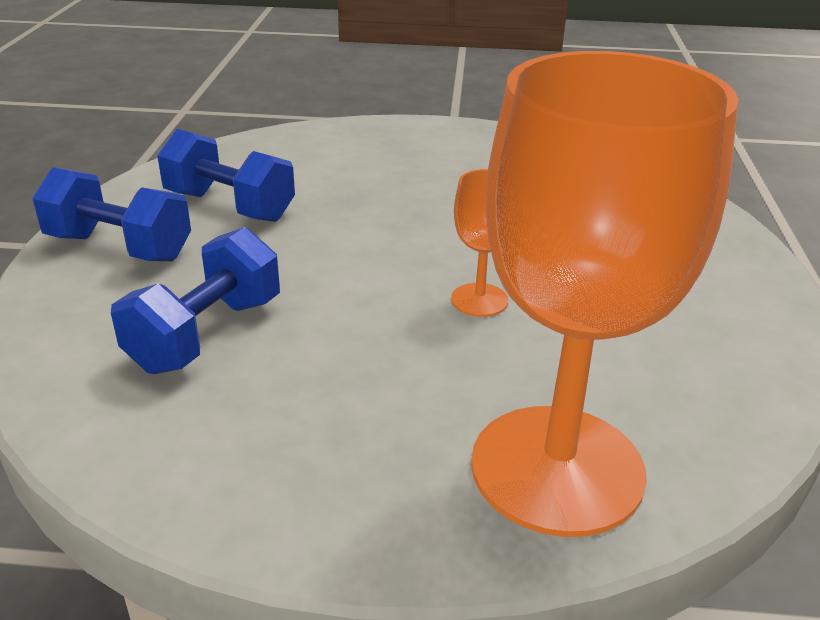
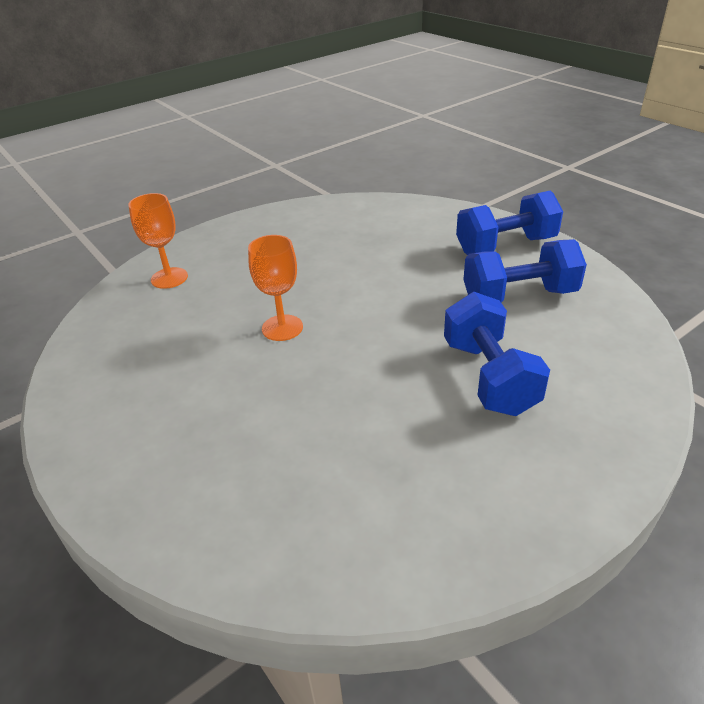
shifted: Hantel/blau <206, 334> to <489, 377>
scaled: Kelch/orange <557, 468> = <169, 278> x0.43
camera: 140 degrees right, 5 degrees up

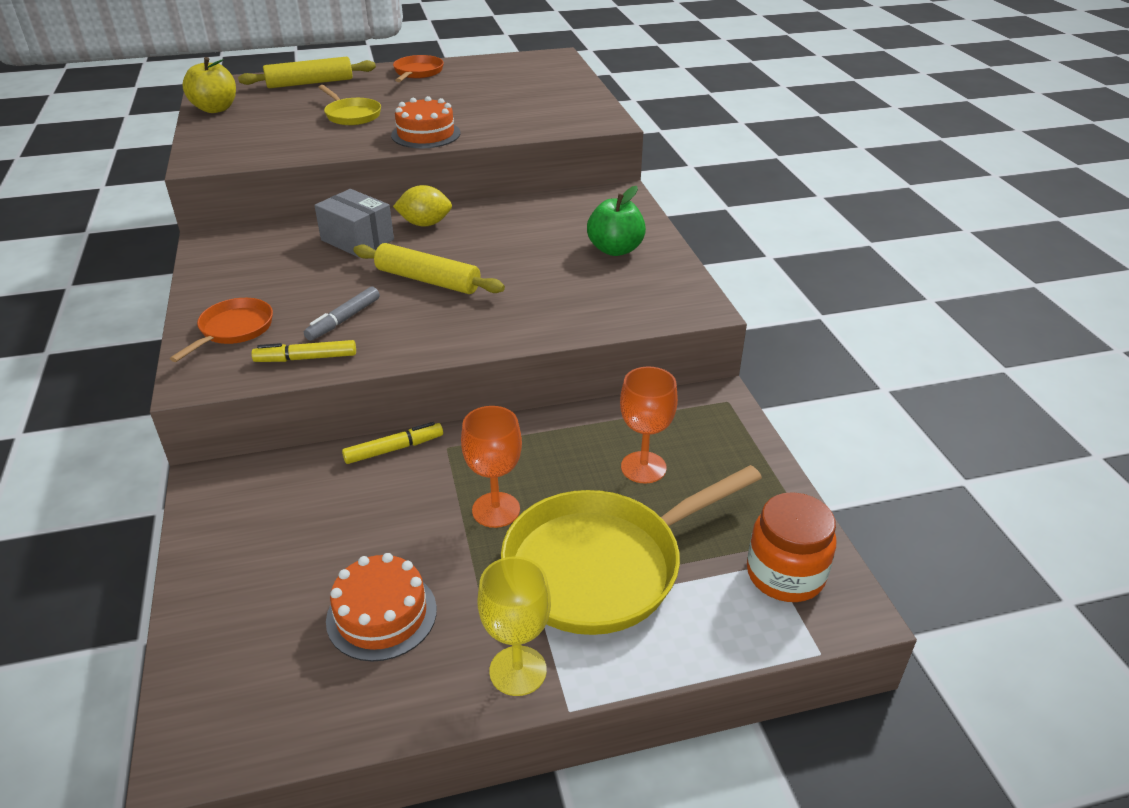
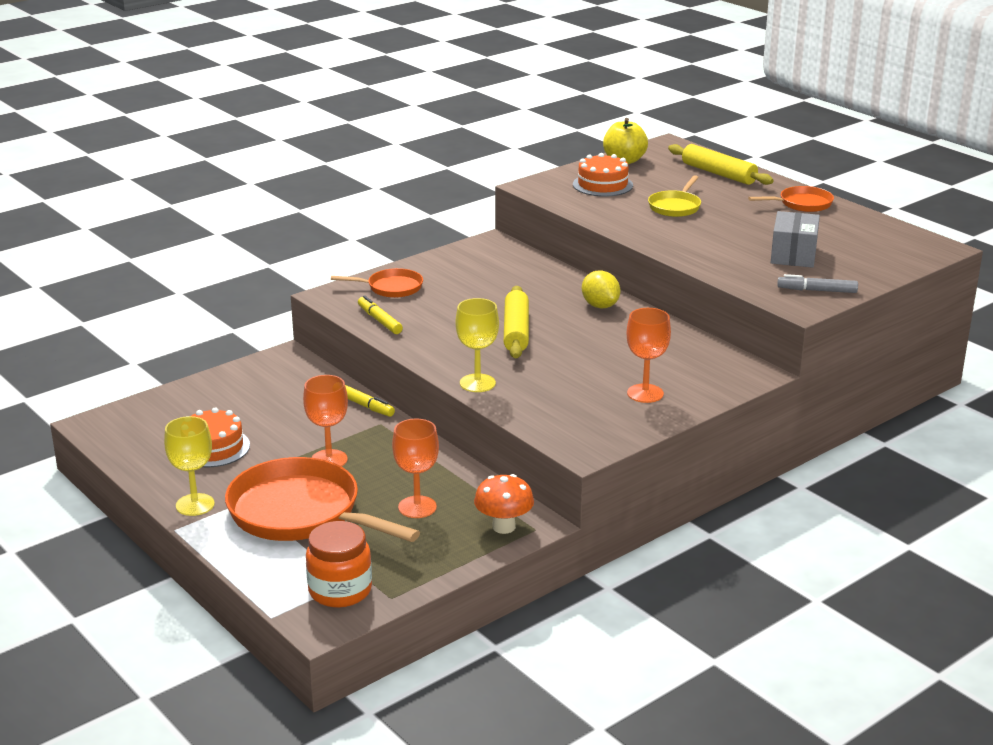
new: Kelch/gelb <477, 383>; Pilz/orange <504, 527>
shifted: Filzstift/grau <344, 320> to <817, 290>; Schachtel/grau <357, 240> to <793, 255>; Kuchen/orange <426, 134> to <602, 185>
swapped: Apfel/grün <615, 249> to Kelch/orange <645, 393>
repainted: Pfanne/gelb <602, 566> to Pfanne/orange <301, 513>
camera: 65 degrees right, 10 degrees down

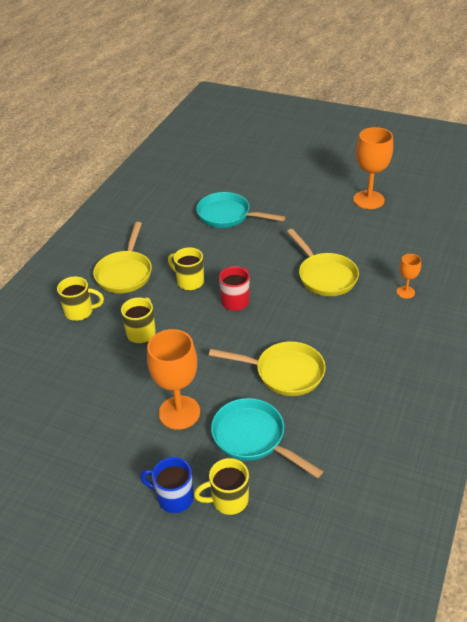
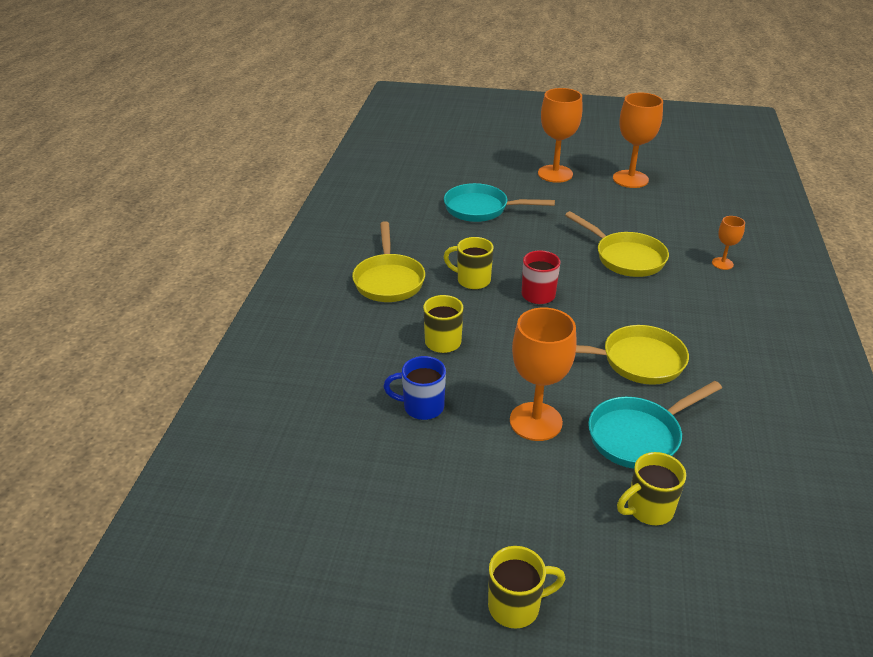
new: Kelch/orange <555, 174>
shifted: Tasse/gelb <80, 312> to <516, 606>; Tasse/blau <173, 497> to <421, 407>
rotated: Pfanne/türkis <253, 438> = <639, 436> 60 degrees counterclockwise
camera: 15 degrees left, 5 degrees down

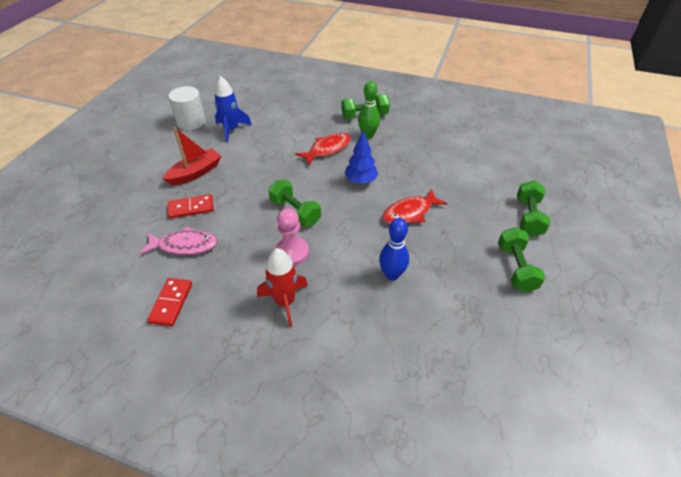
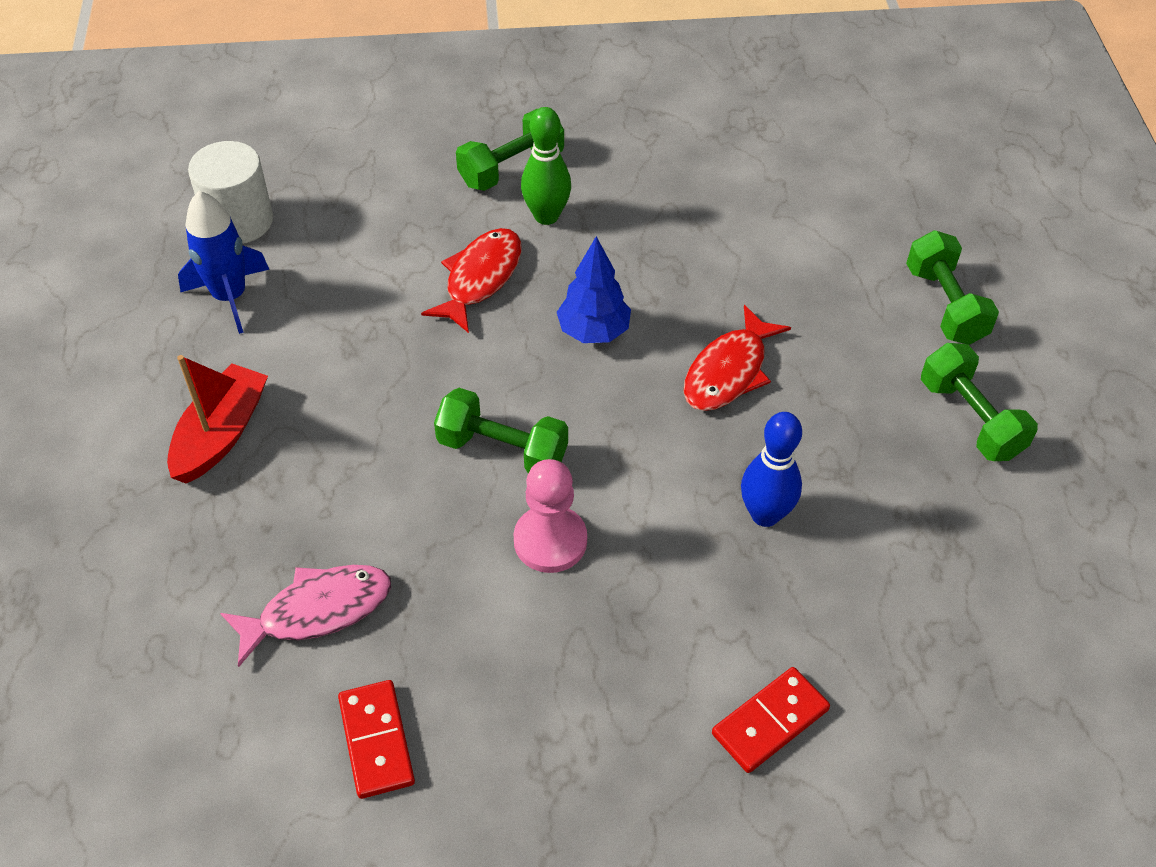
gone: Rakete/rot <285, 302>
shifted: Vollzylinder/weiß <191, 122> to <239, 221>; Dominostein/rot <191, 208> to <770, 721>
camera: 25 degrees left, 5 degrees up

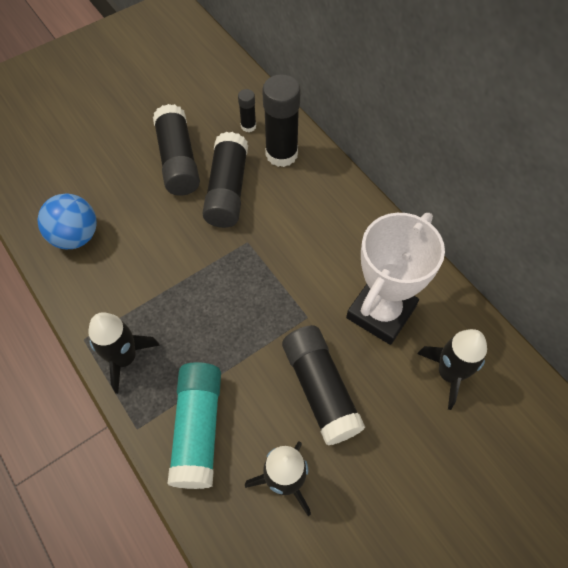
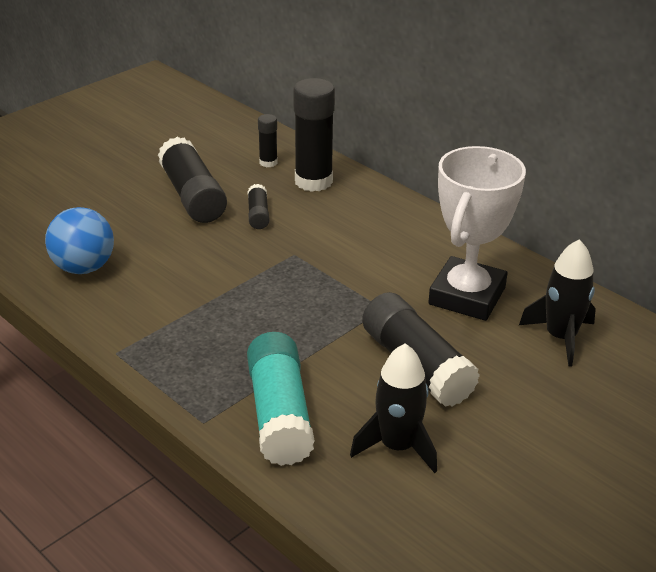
gone: Rakete/schwarz <124, 358>
scaled: Klebestift/schwarz <227, 190> = <258, 214> x0.49
camera: 10 degrees left, 25 degrees down

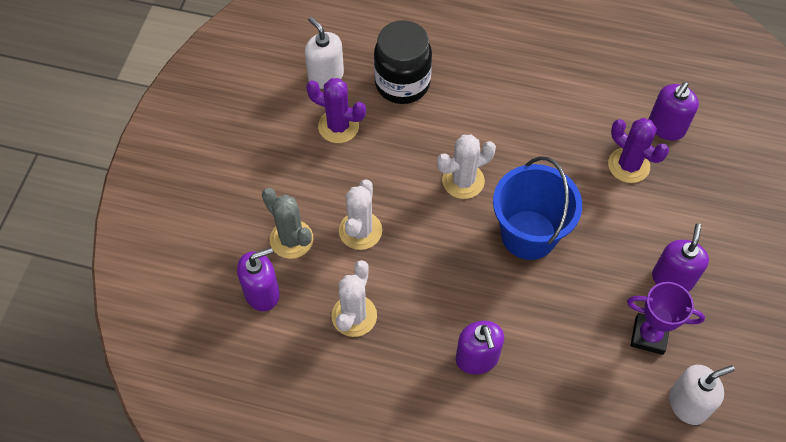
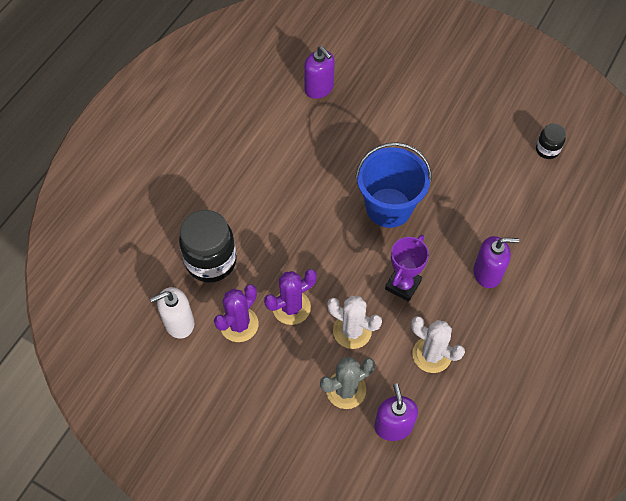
gone: Kaktus/weiß <463, 181>; Seifenspender/lila <672, 278>
shifted: Kaktus/lila <628, 165> to <291, 307>; Pokal/lila <649, 336> to <403, 285>
swapped: Seifenspender/weiß <688, 404> to Einmachglas/schwarz <547, 150>
camera: 75 degrees left, 0 degrees up

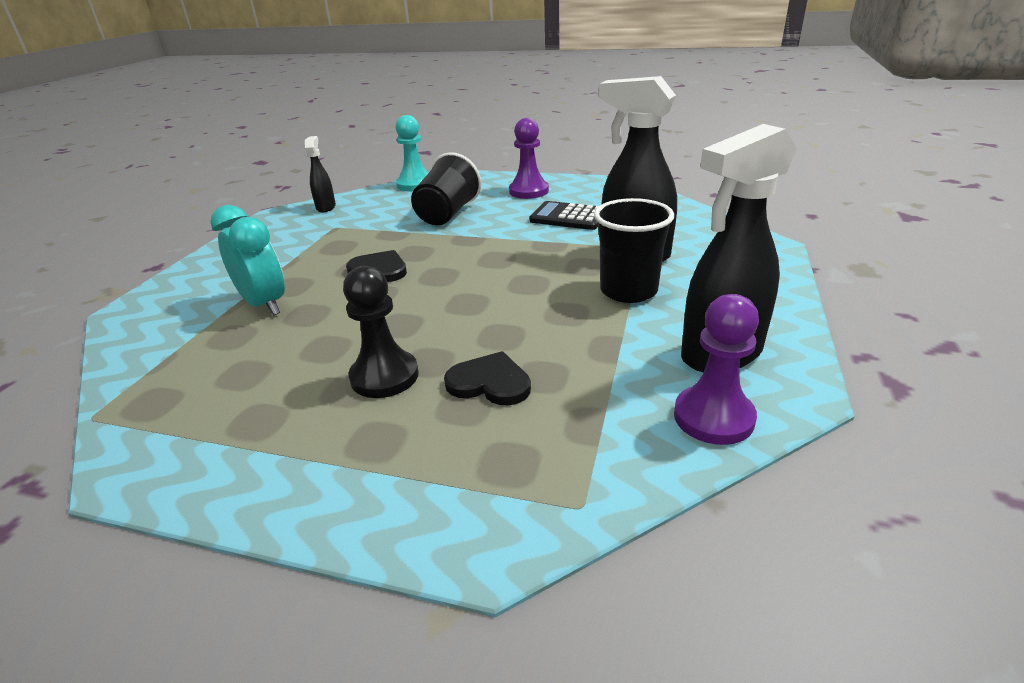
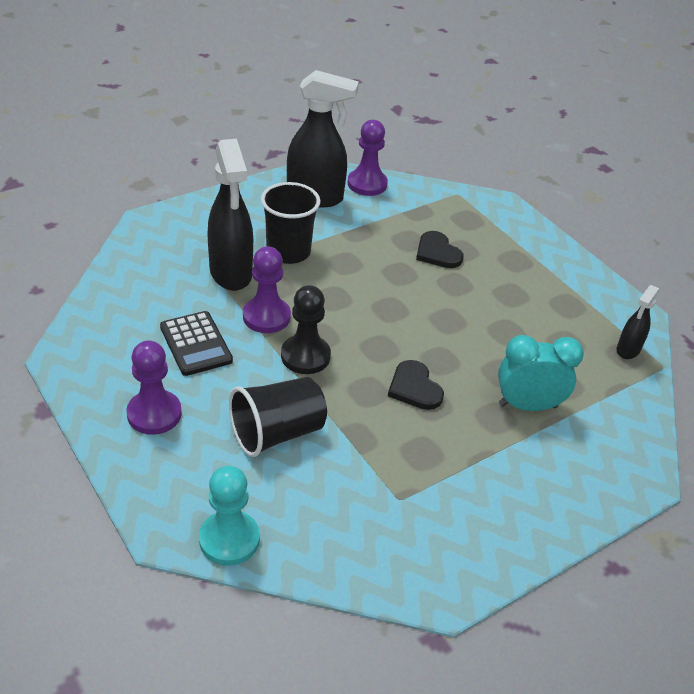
new: Bauer/lila <266, 317>
shifted: Sprühflasche/schwarz <326, 207> to <628, 350>; Bauer/schwarz <384, 376> to <305, 356>
rotated: Wecker/türkis <264, 305> = <527, 406> 90 degrees clockwise
camera: 145 degrees left, 10 degrees up

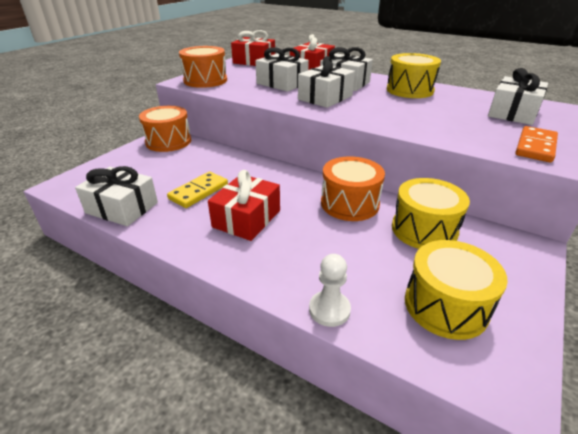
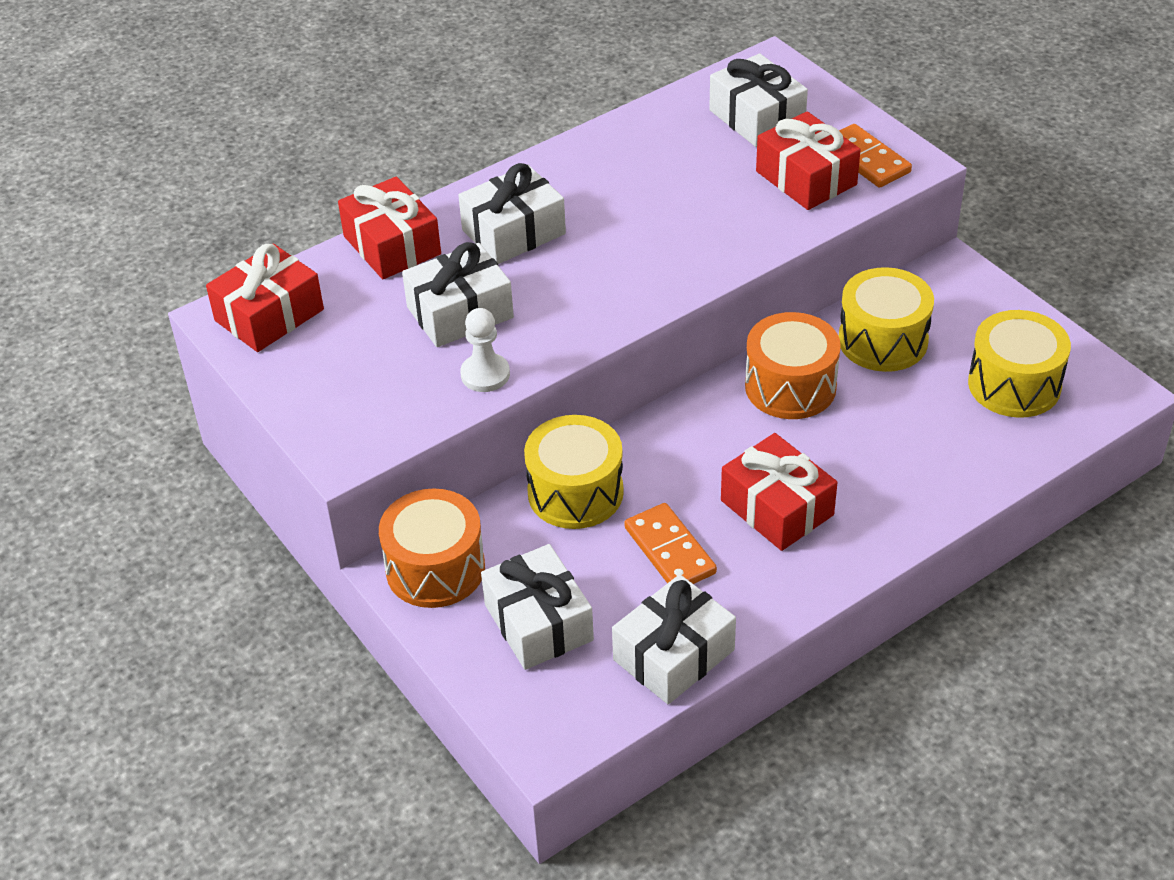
gone: Trommel/orange <205, 80>
new: Geschenk/rot <806, 178>
shifted: Geschenk/weiß <325, 97> to <538, 622>; Bauer/weiß <329, 309> to <485, 374>; Trommel/gelb <409, 90> to <575, 492>
repainted: Dominostein/gelb <198, 192> to Dominostein/orange <669, 550>
camera: 65 degrees left, 10 degrees up

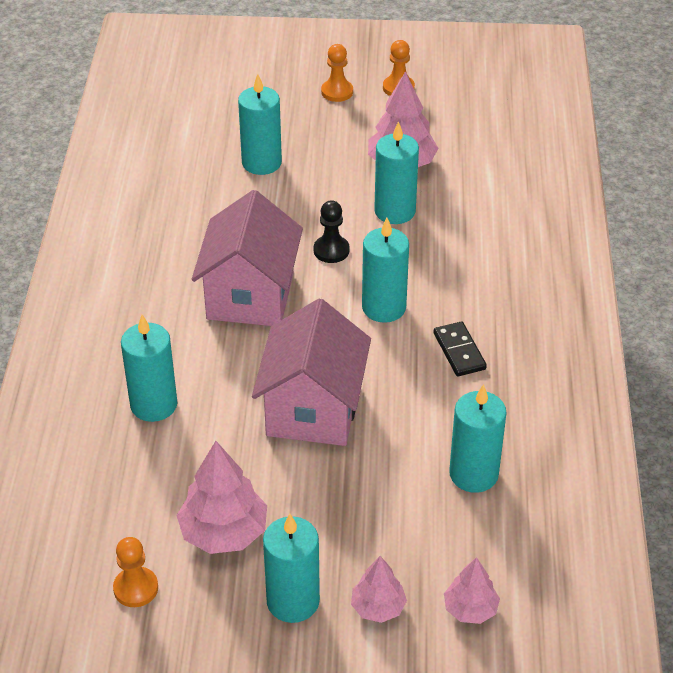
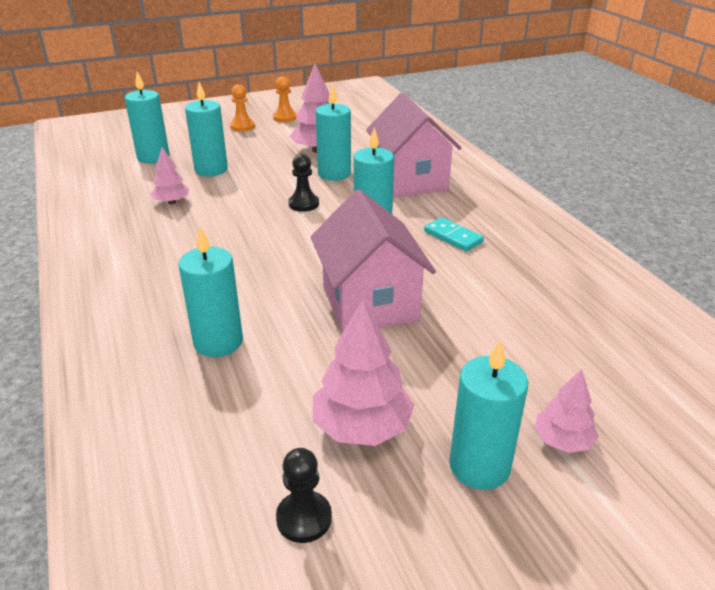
shifted: Haus/rosa <250, 296> to <410, 180>; Baum/rosa <470, 609> to <172, 202>; Kerze/türkis <473, 474> to <153, 157>
repainted: Bauer/orange <136, 588> to Bauer/schwarz <304, 518>; Dominostein/schwarz <459, 351> to Dominostein/türkis <453, 237>
camera: 25 degrees left, 10 degrees down

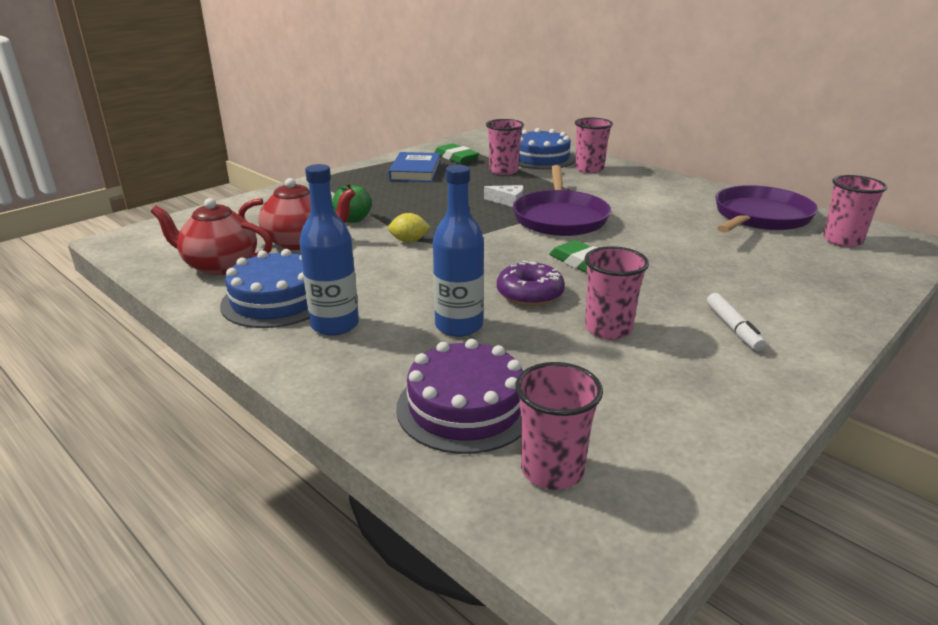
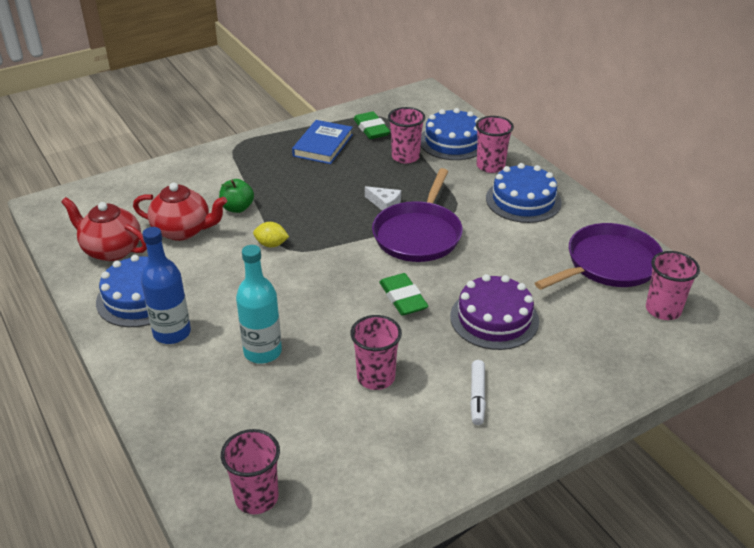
gone: Donut/lila <530, 294>
new: Kuchen/blau <523, 200>
shifted: Kuchen/lila <465, 407> to <494, 318>
repainted: Flasche/blau <459, 326> to Flasche/türkis <262, 352>
camera: 15 degrees right, 10 degrees up

